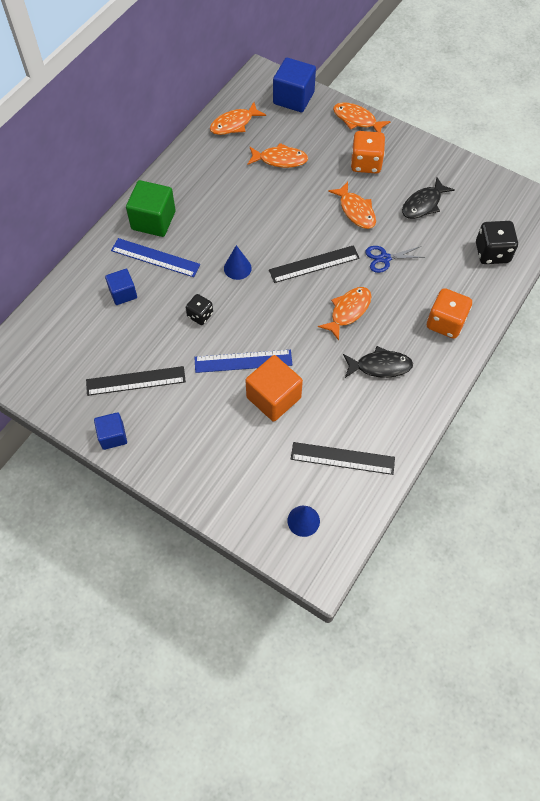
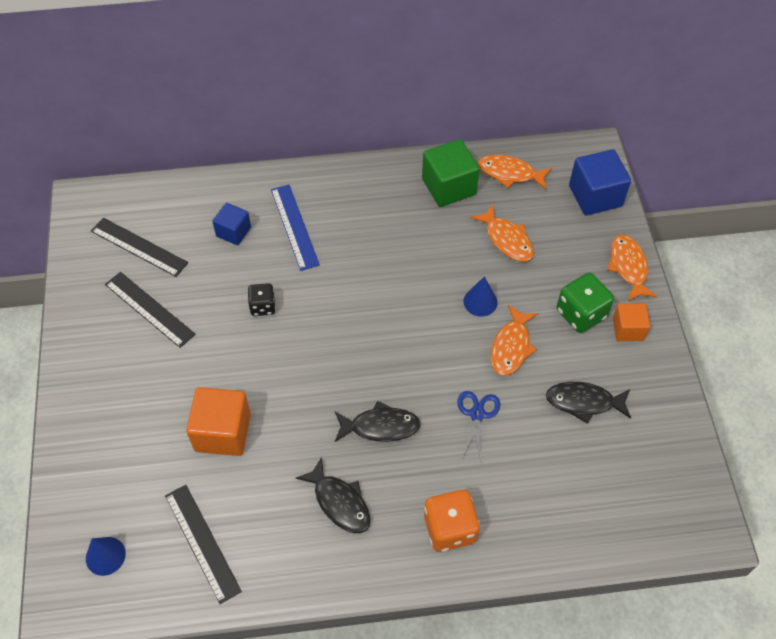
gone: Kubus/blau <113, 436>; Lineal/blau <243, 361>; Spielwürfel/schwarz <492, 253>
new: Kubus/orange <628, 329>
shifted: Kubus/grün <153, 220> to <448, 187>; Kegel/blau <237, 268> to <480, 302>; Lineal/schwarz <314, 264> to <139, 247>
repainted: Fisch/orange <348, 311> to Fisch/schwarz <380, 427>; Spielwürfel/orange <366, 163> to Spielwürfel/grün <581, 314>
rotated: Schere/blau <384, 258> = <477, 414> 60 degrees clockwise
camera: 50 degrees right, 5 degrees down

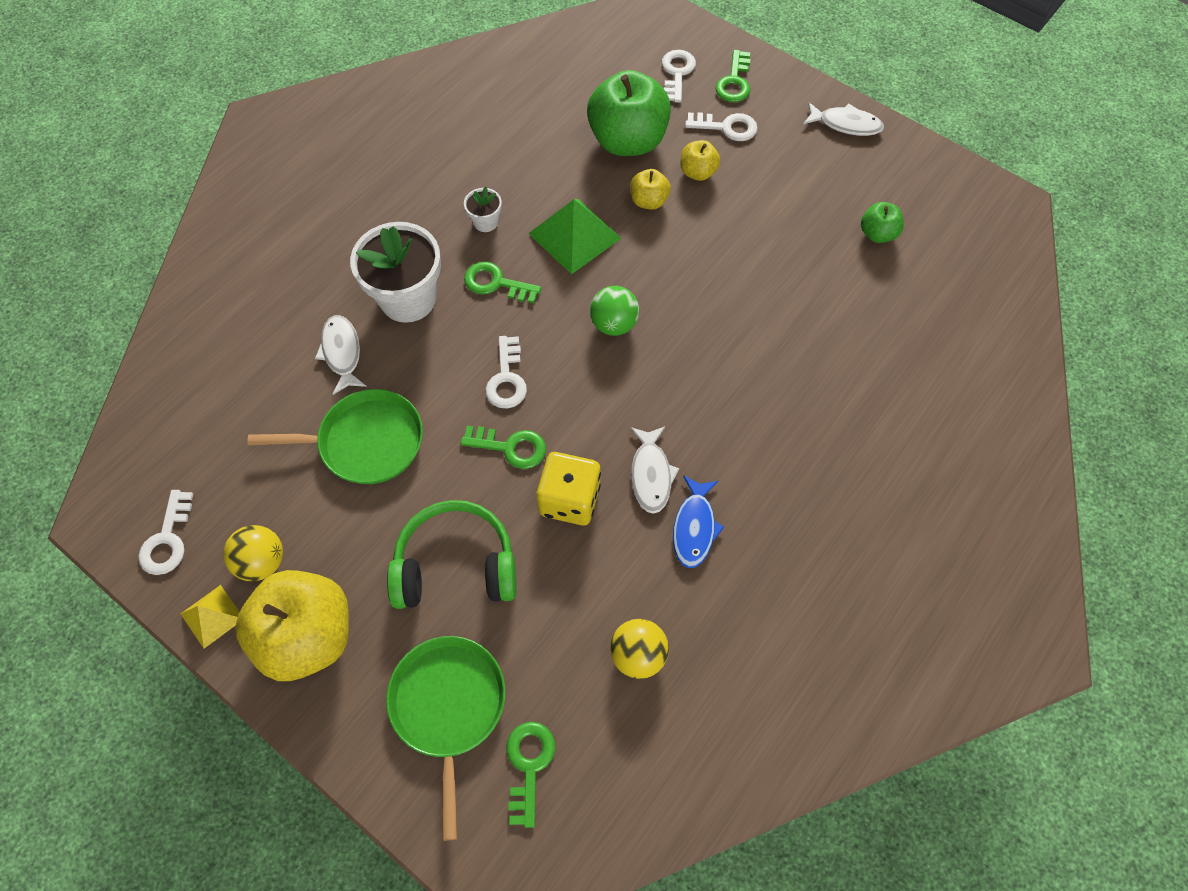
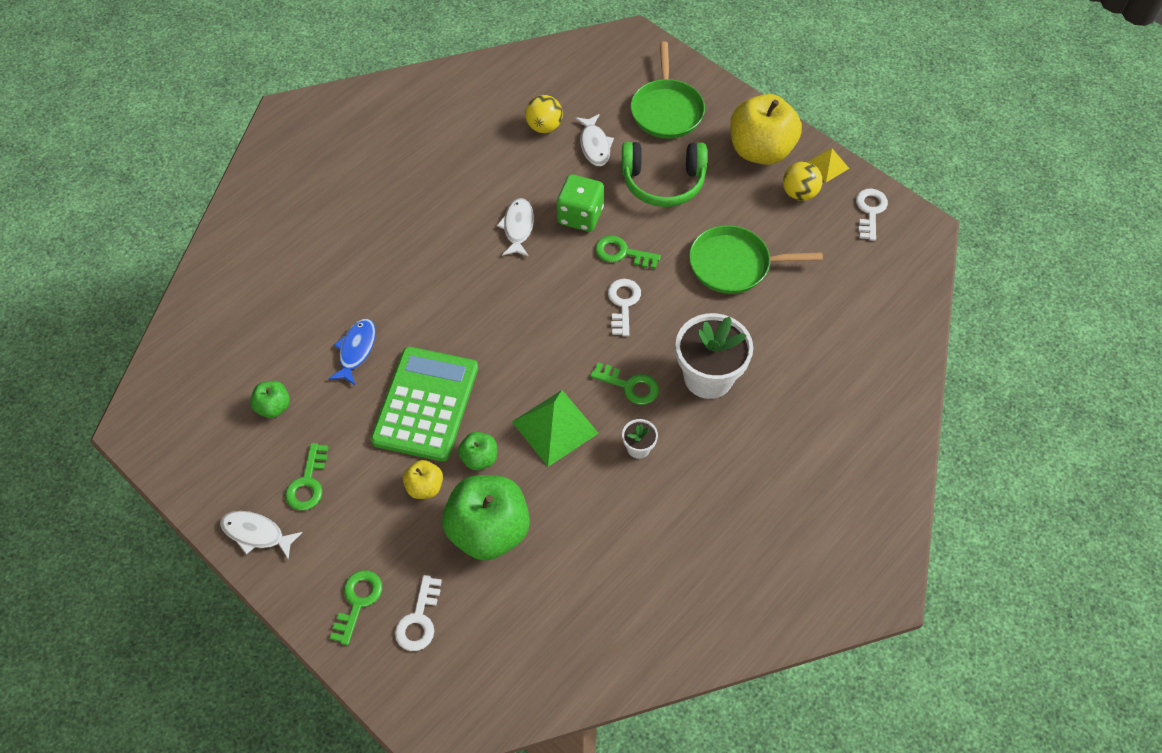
gone: Ball/grün <614, 324>; Schlüssel/weiß <726, 127>
new: Taschenrechner/grün <426, 404>
shifted: Fisch/weiß <342, 353> to <594, 145>; Schlüssel/grün <529, 765> to <308, 483>; Fisch/blau <694, 527> to <356, 350>
repainted: Spielwürfel/gelb <569, 499> to Spielwürfel/grün <580, 216>; Apfel/gelb <648, 201> to Apfel/grün <479, 458>
camera: 175 degrees left, 5 degrees down

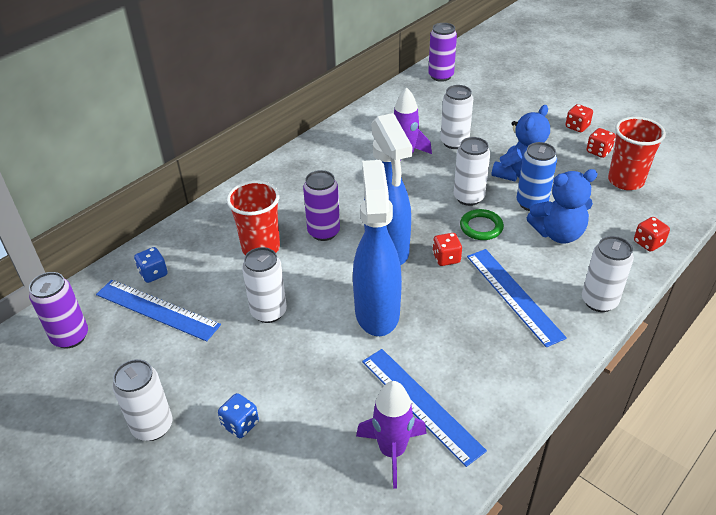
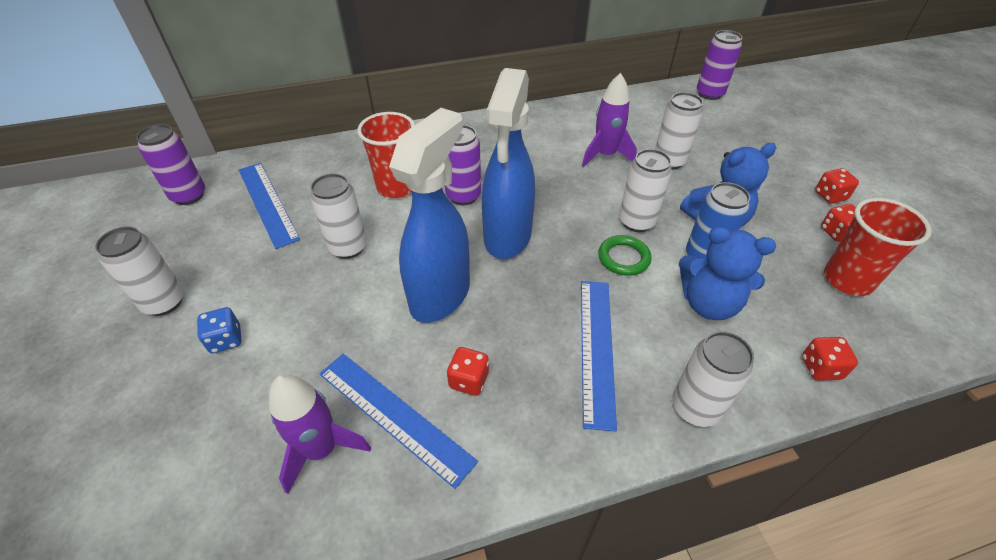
gone: Spielwürfel/blau <153, 274>
shifted: Spielwürfel/rot <446, 258> to <469, 380>
rotated: Lineal/blau <421, 404> = <394, 415> 45 degrees counterclockwise
camera: 30 degrees right, 5 degrees up

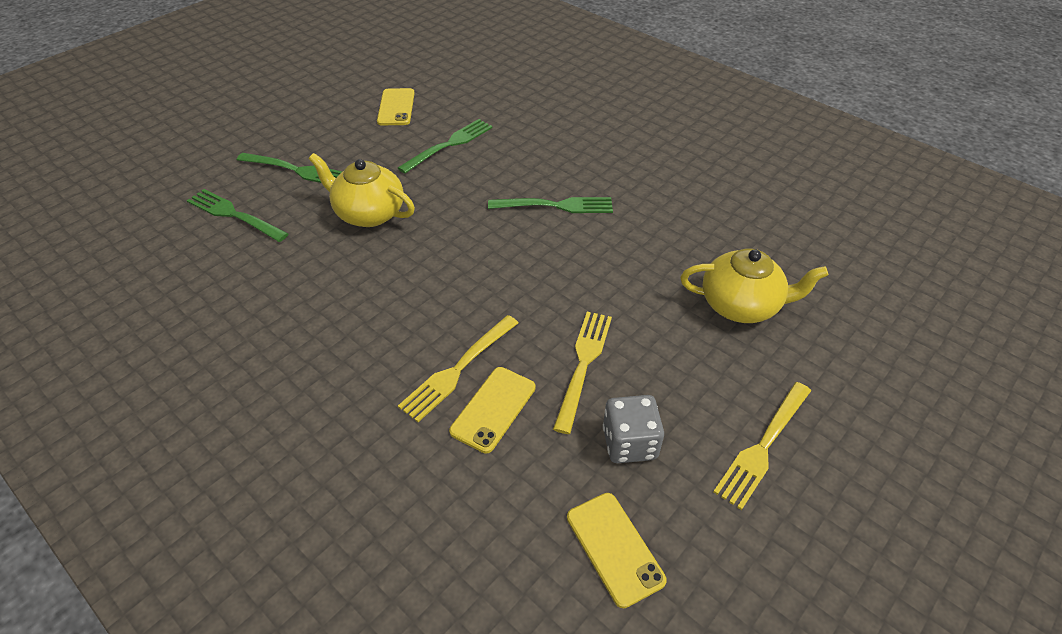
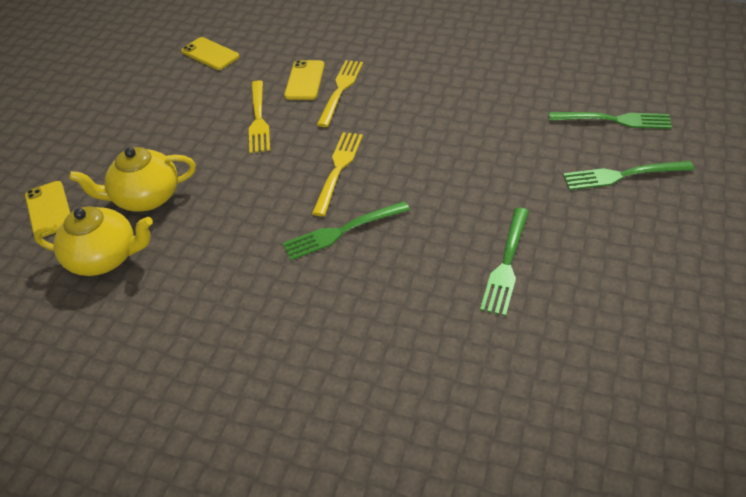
gone: Spielwürfel/grau <629, 443>
shifted: Teekanne/gelb <369, 213> to <105, 257>; Handy/gelb <396, 107> to <49, 209>; Gabel/gelb <763, 446> to <338, 169>
camera: 160 degrees right, 0 degrees up

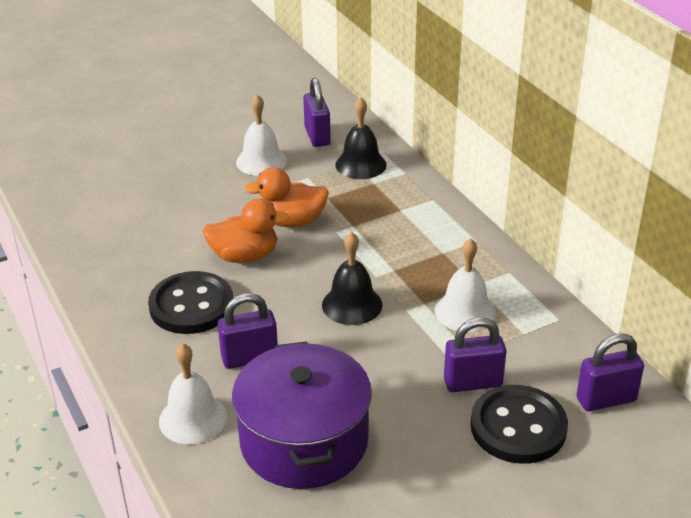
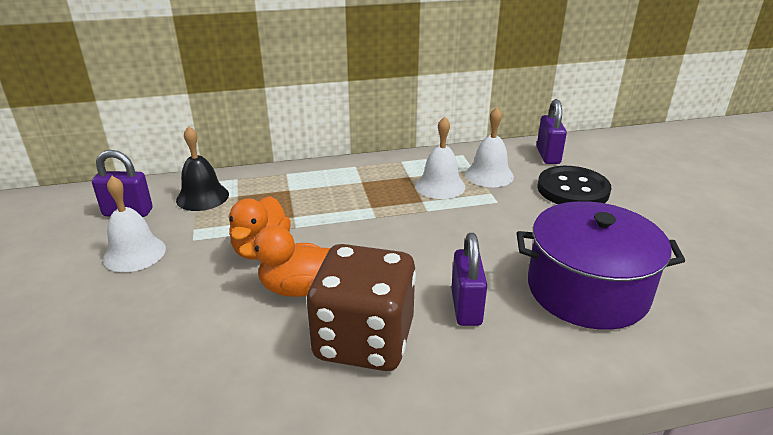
gone: Glocke/schwarz <352, 305>; Vorhängeschloss/lila <473, 383>
shifted: Glocke/weiß <193, 418> to <489, 175>
swapped: Knopf/schwarz <191, 305> to Spielwürfel/braun <364, 340>
rotated: Ente/orange <245, 256> = <298, 288> 105 degrees counterclockwise
camera: 75 degrees left, 5 degrees down

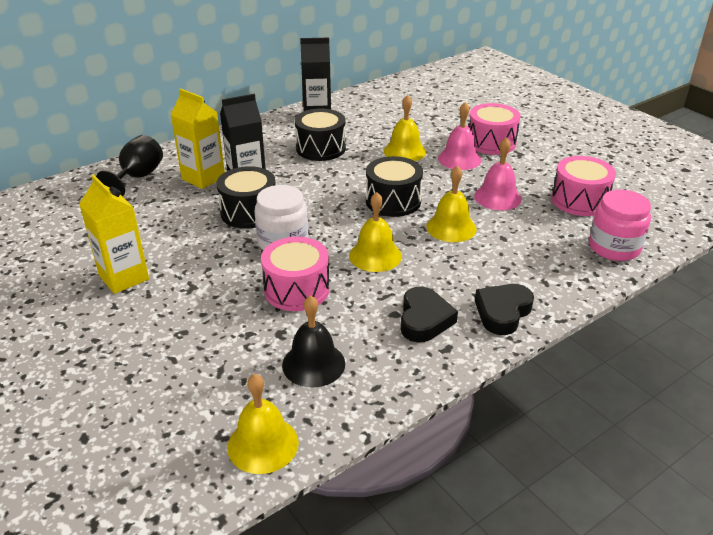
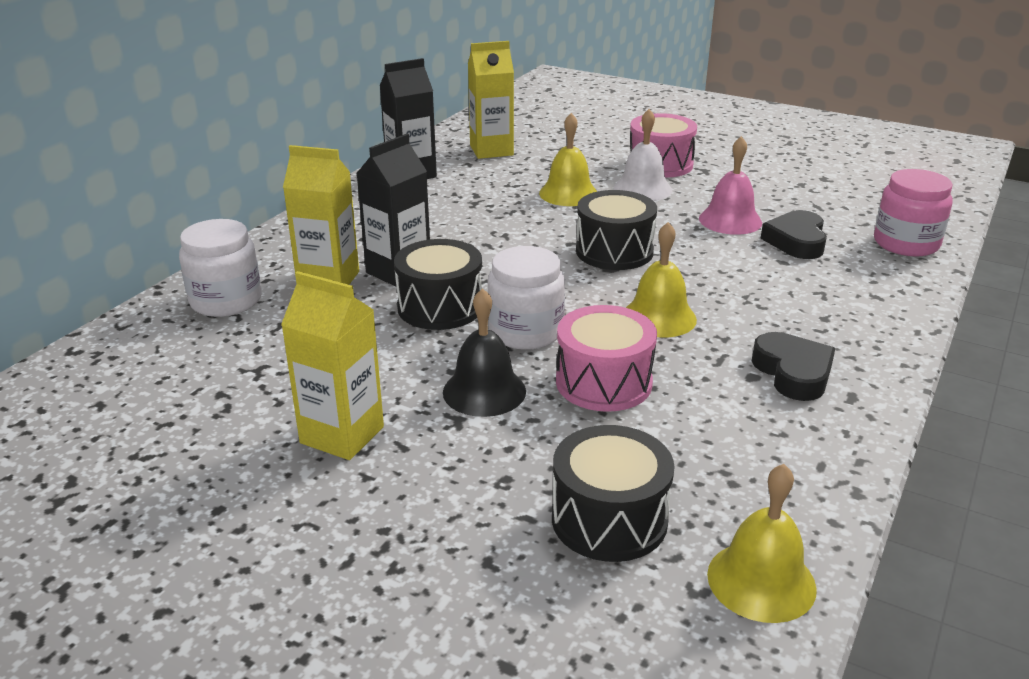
gone: Glocke/gelb <451, 227>; Trommel/rosa <579, 200>
new: Getränkekarton/gelb <491, 150>
shifted: Glocke/schwarz <313, 364> to <484, 391>; Trommel/schwarz <320, 148> to <609, 519>; Herz/schwarz <502, 312> to <796, 241>
swapped: Kelch/schwarz <138, 177> to Einmachglas/weiß <226, 301>
repainted: Glocke/rosa <459, 159> to Glocke/weiß <642, 189>
camera: 25 degrees left, 5 degrees down

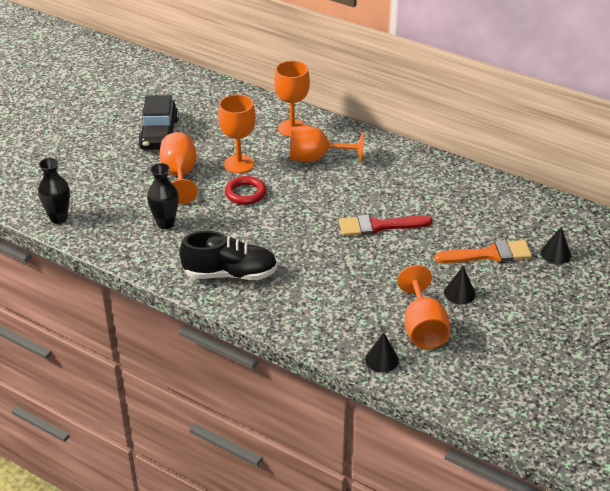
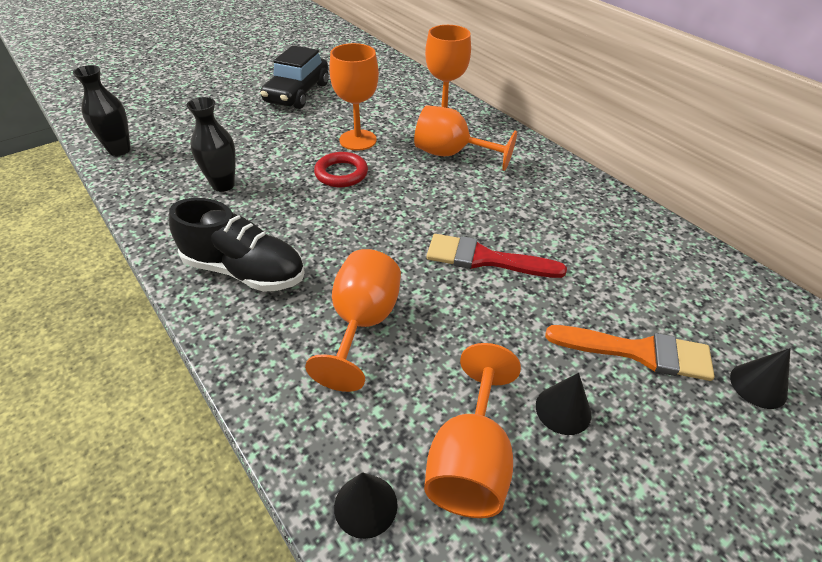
shifted: Kelch/orange <180, 175> to <362, 324>
camera: 20 degrees right, 5 degrees up

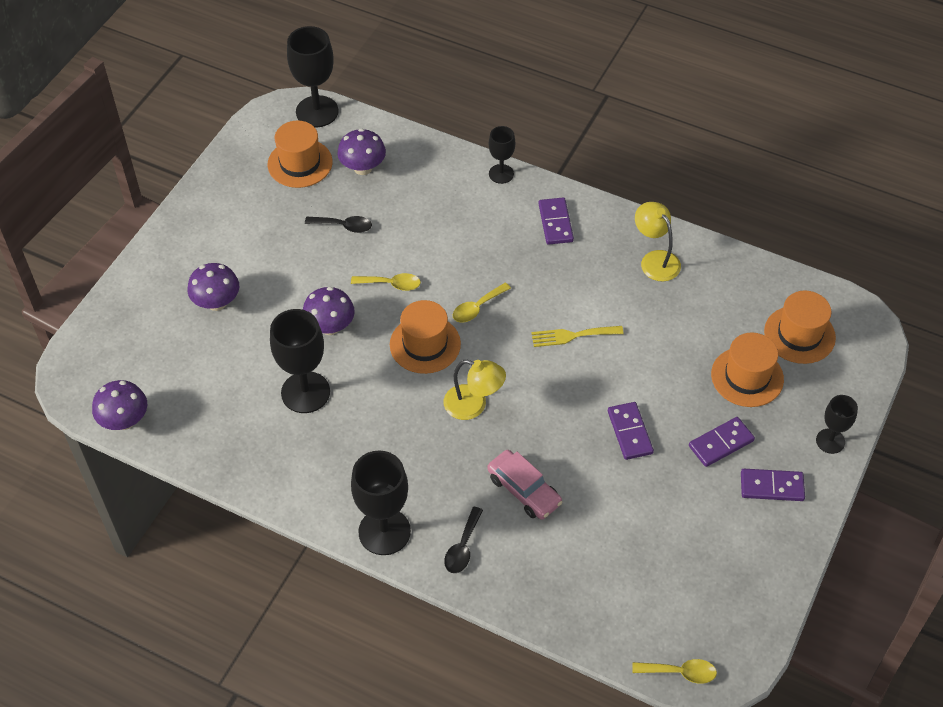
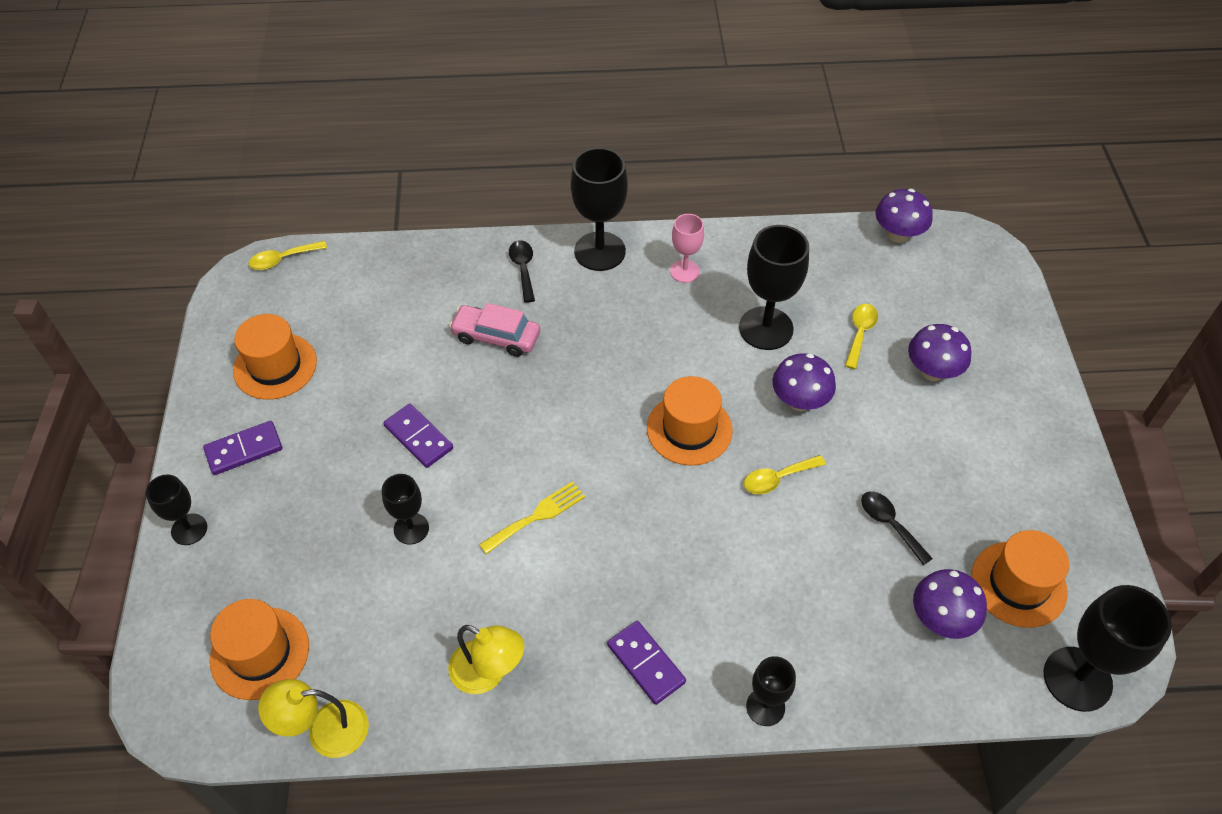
gone: Dominostein/lila <721, 443>
new: Kelch/schwarz <411, 528>; Kelch/rosa <685, 271>
shifted: Lampe/gelb <473, 405> to <325, 730>; Löffel/gelb <477, 308> to <860, 333>; Hut/orange <747, 377> to <275, 366>
rotated: Löffel/schwarz <344, 226> = <889, 524> 75 degrees clockwise
camera: 150 degrees right, 0 degrees up

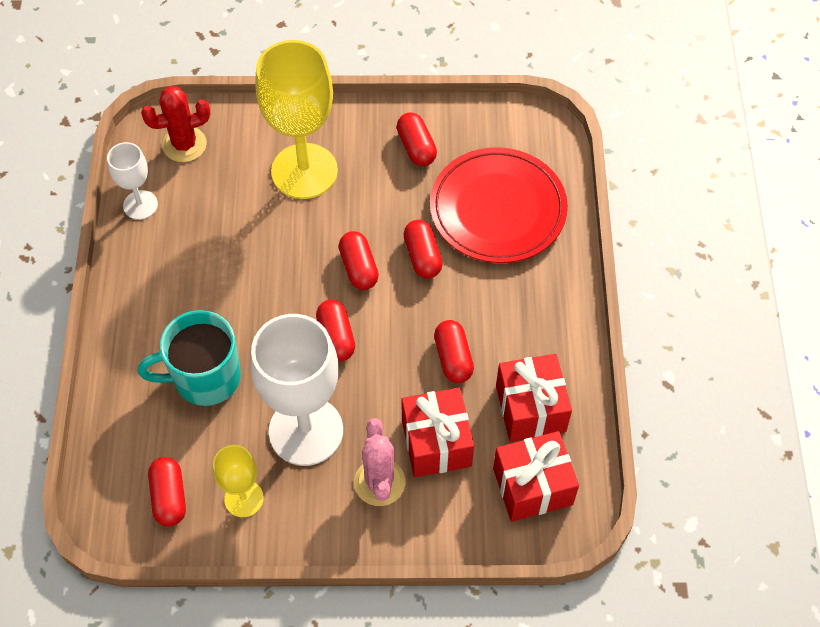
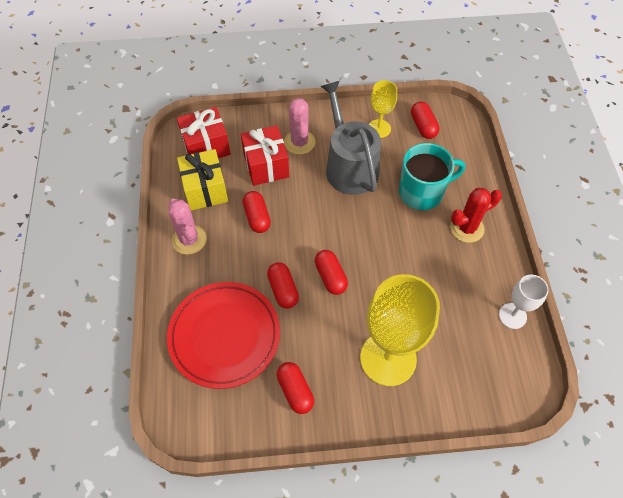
gone: Kapsel/rot <336, 337>
new: Kaktus/rosa <189, 240>
shifted: Kaktus/rot <184, 144> to <467, 228>
swapped: Kelch/weiß <306, 431> to Gießkanne/grau <349, 166>
repainted: Geschenk/rot <530, 408> to Geschenk/gelb <205, 189>
camera: 175 degrees right, 0 degrees up

